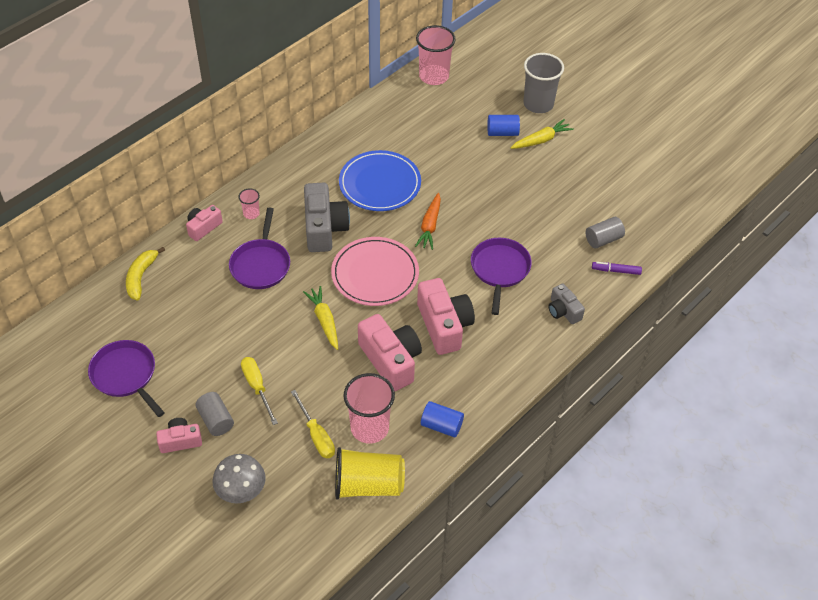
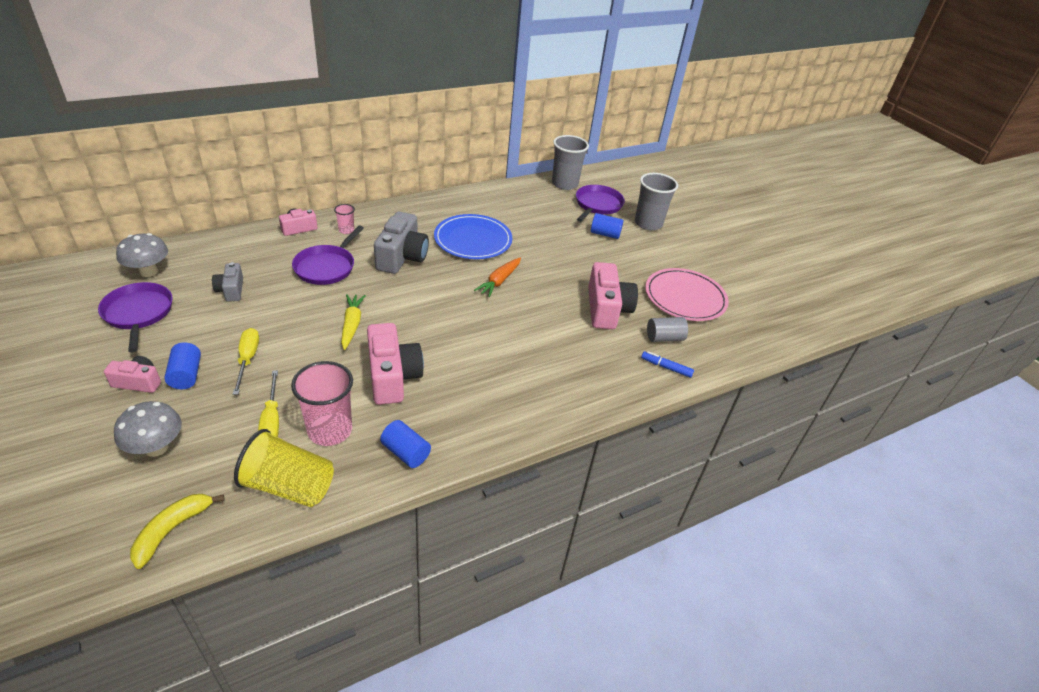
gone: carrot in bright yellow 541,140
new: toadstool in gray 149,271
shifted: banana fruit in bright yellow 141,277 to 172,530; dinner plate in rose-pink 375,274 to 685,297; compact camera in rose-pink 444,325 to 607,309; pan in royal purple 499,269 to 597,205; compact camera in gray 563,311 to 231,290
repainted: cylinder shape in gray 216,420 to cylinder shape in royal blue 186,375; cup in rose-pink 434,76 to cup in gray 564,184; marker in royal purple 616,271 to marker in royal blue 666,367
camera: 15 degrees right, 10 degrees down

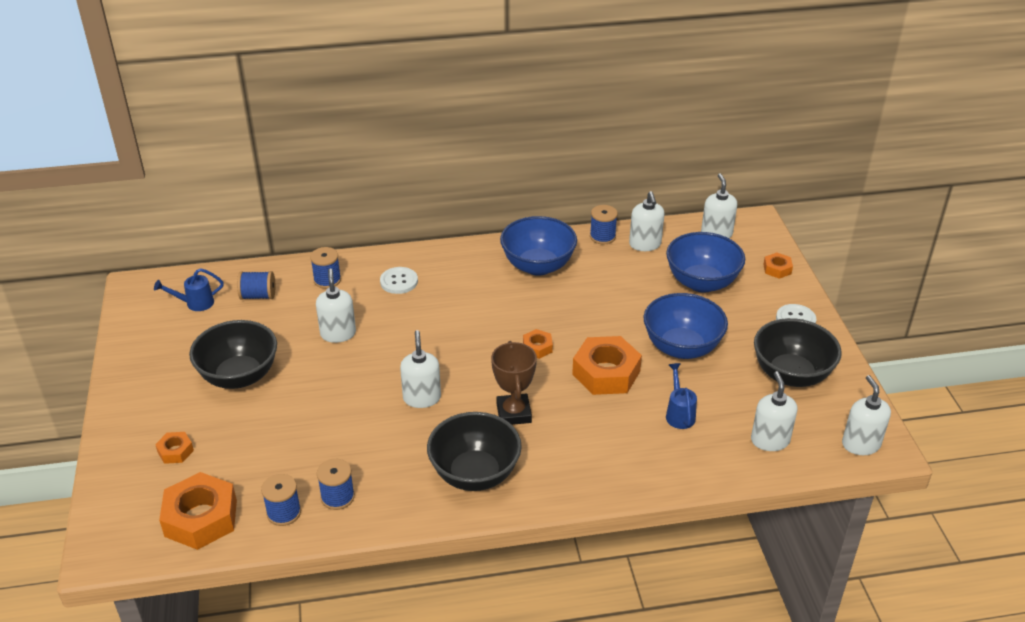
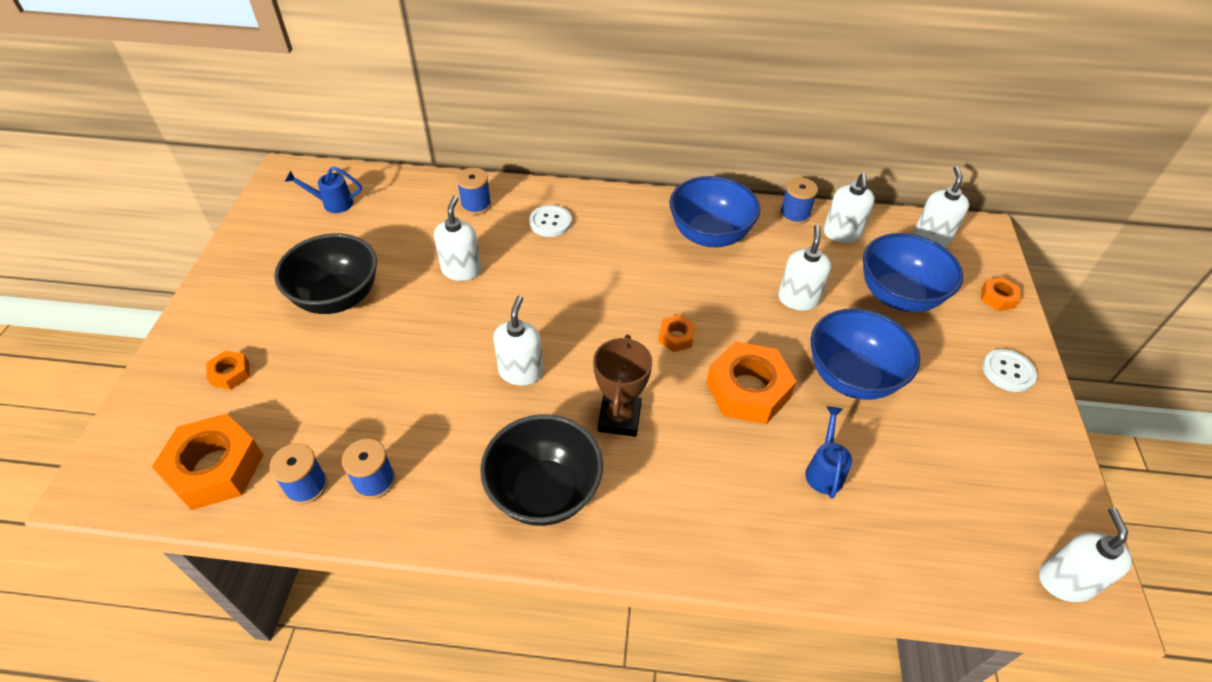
gone: spool in royal blue 258,296; serving bowl in ebony 791,374
shifted: soap dispenser in pure white 770,440 to 798,299
camera: 15 degrees right, 10 degrees up

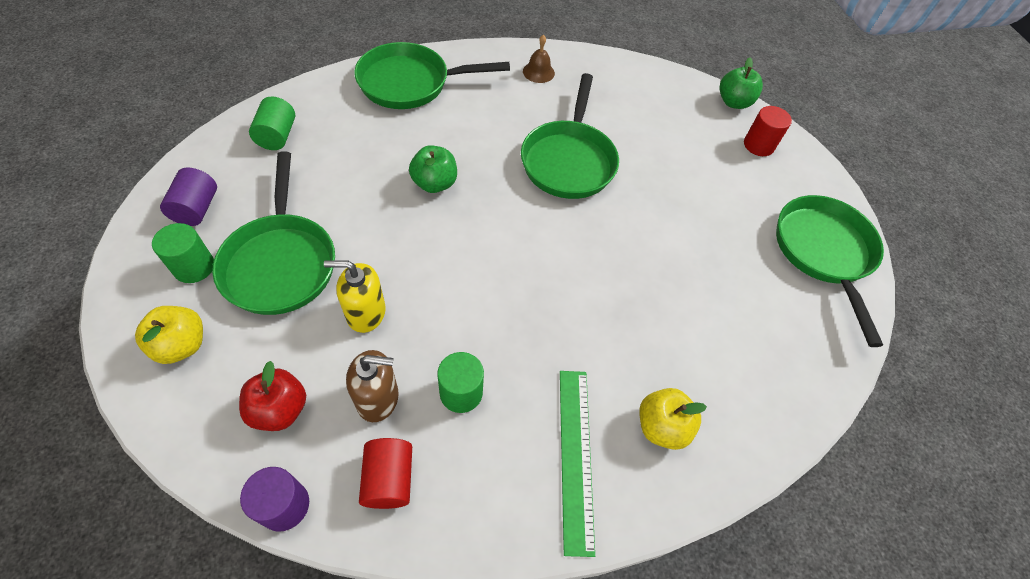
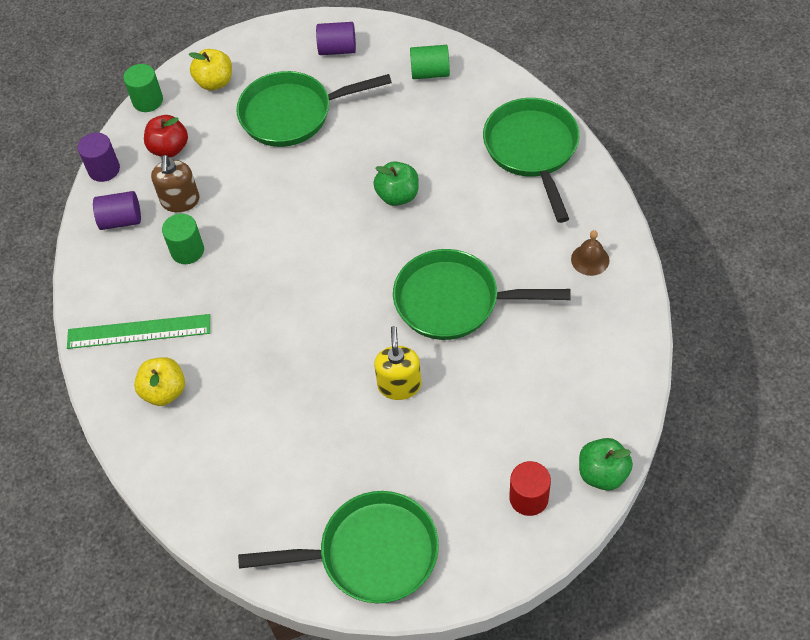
shifted: cylinder shape in leaf-green 194,267 to 148,101; soap dispenser in bright yellow 365,313 to 399,385
repainted: cylinder shape in scarlet 389,479 to cylinder shape in royal purple 121,220
camera: 95 degrees right, 0 degrees up

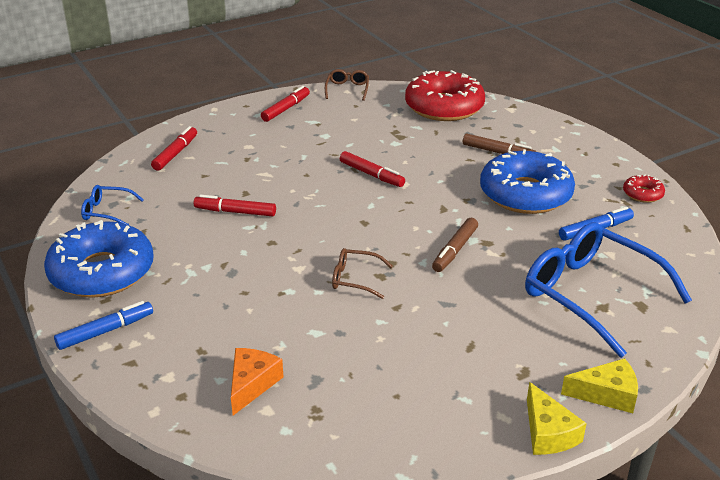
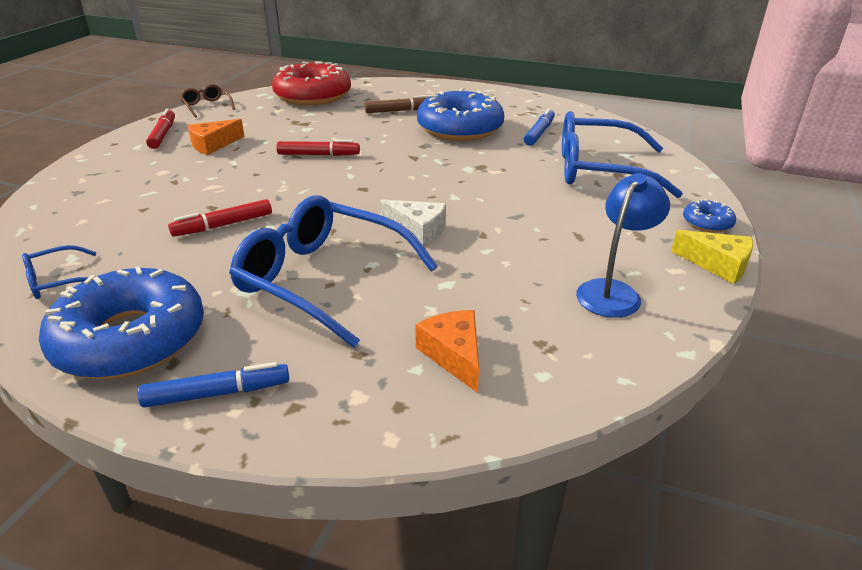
gone: marker in scarlet 175,153; marker in dark brown 455,250; donut in scarlet 642,194
new: cheese in orange-coloured 213,145; glasses in royal blue 322,279; lamp in royal blue 613,291
swapped: glasses in dark brown 354,279 to cheese in pure white 418,230; cheese in bright yellow 606,394 to donut in royal blue 707,223
rotated: marker in royal blue 105,331 = 217,393 60 degrees clockwise
camera: 40 degrees left, 0 degrees up

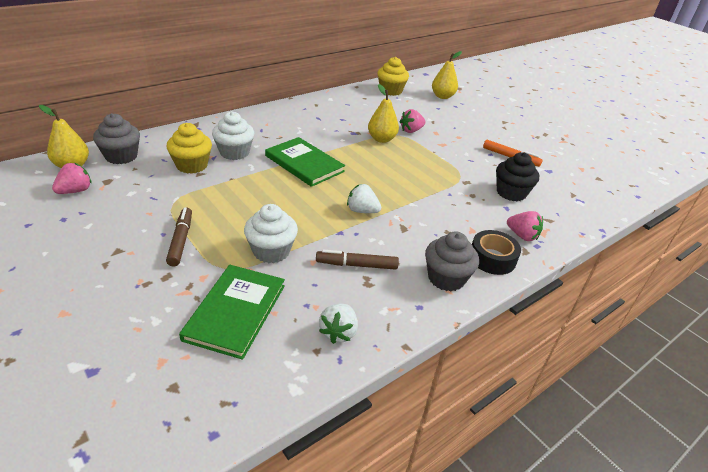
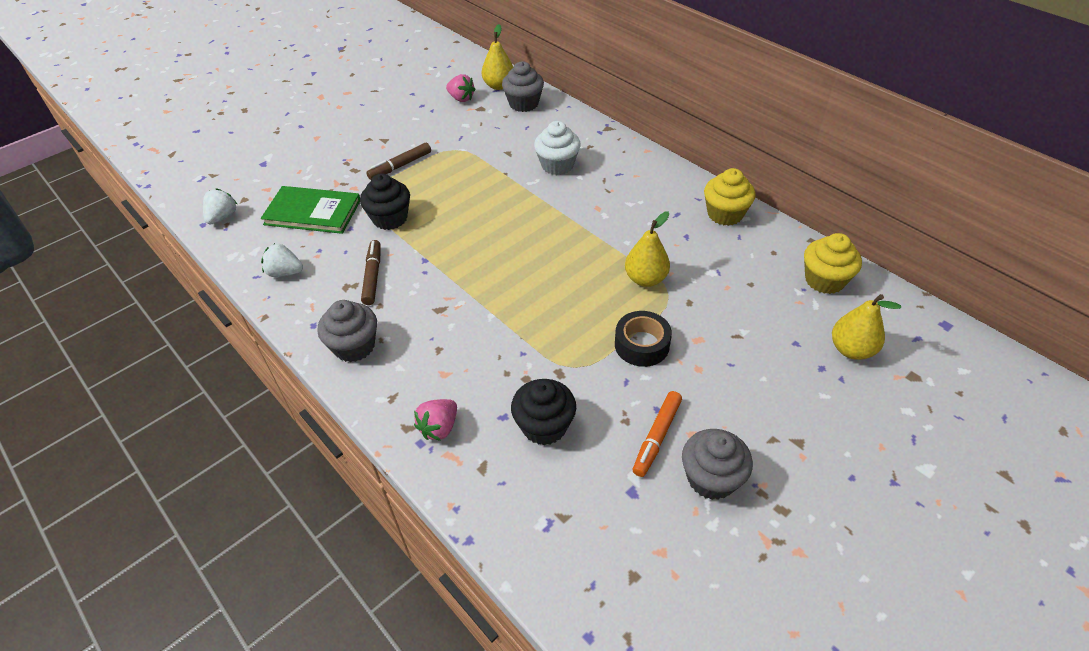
gone: book in leaf-green 304,163; toy strawberry in rose-pink 411,131
new: cupcake in gray 711,478
shifted: cupcake in bright yellow 192,165 to 725,214; toy strawberry in pure white 362,211 to 223,217; sticky tape in ebony 492,258 to 642,345
repainted: cupcake in pure white 271,251 to cupcake in ebony 390,218
rotated: marker in dark brown 181,240 = 400,166 150 degrees clockwise
camera: 90 degrees right, 10 degrees up

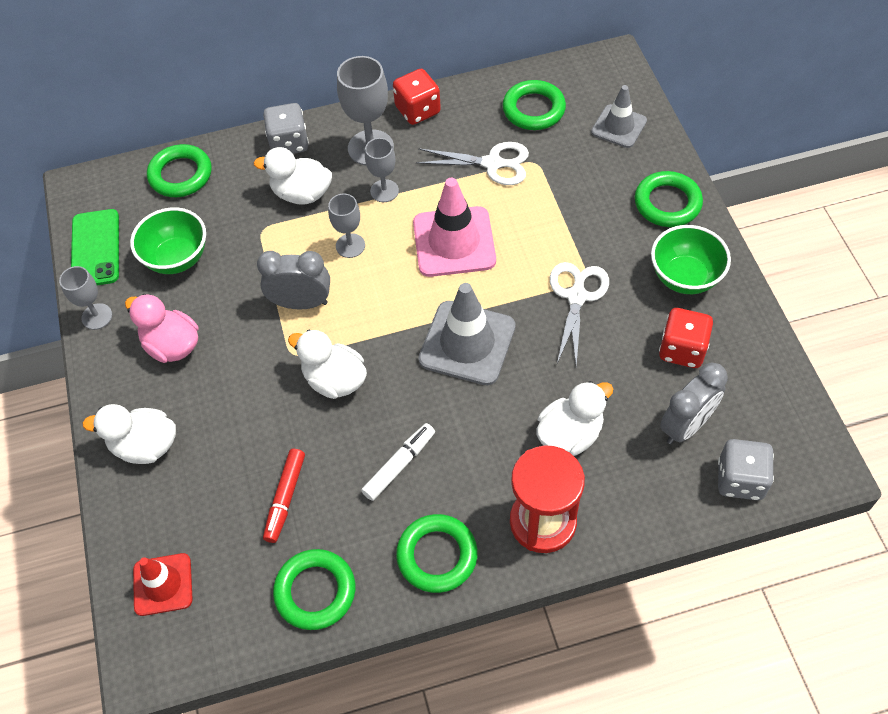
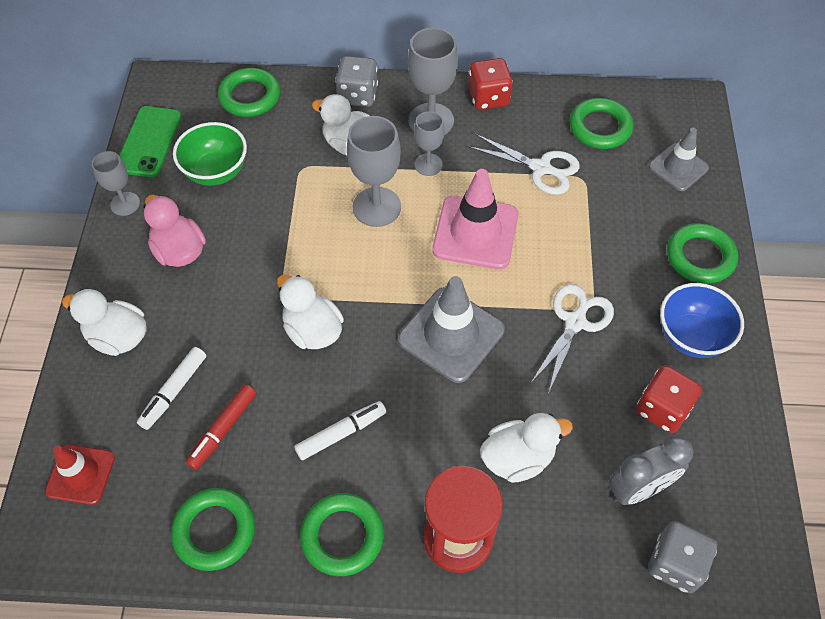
gone: alarm clock in gray 301,303
new: marker in pure white 174,391
repainted: serving bowl in leaf-green 684,277 to serving bowl in royal blue 691,336
scaled: wine glass in gray 350,245 = 376,207 x1.66
camera: 15 degrees right, 0 degrees up

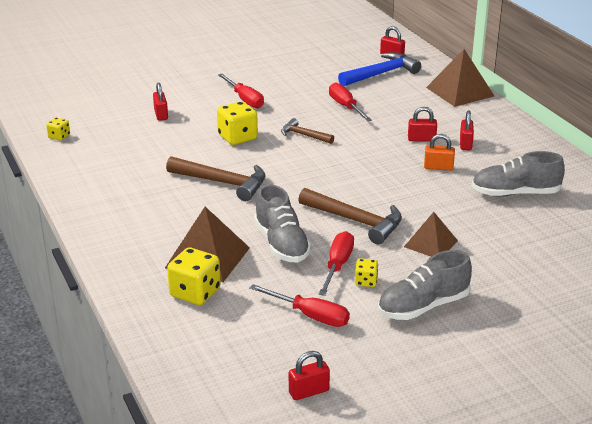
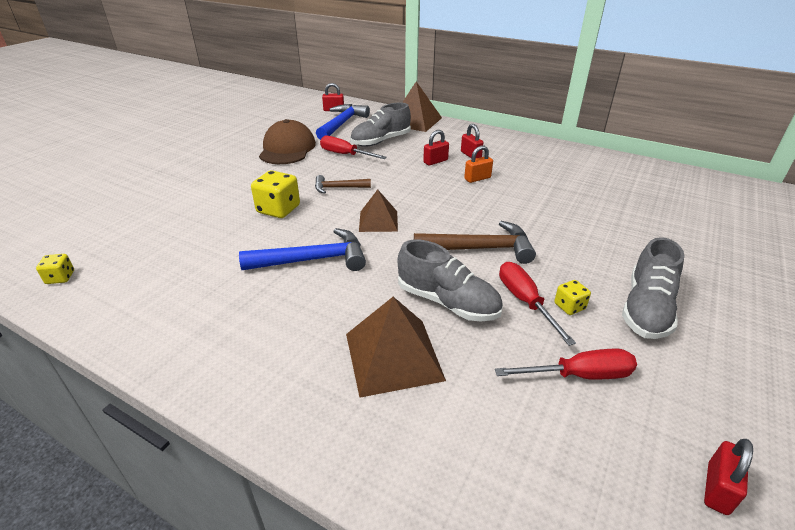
gone: small lock in scarlet 161,115; die in bright yellow 195,293; hand screwdriver in scarlet 245,99
new: baseball cap in dark brown 287,149
shifted: pyramid in dark brown 431,243 to 378,221; shoe in gray 515,193 to 381,141
repainted: hammer in dark brown 222,183 to hammer in royal blue 313,260
camera: 35 degrees left, 5 degrees up

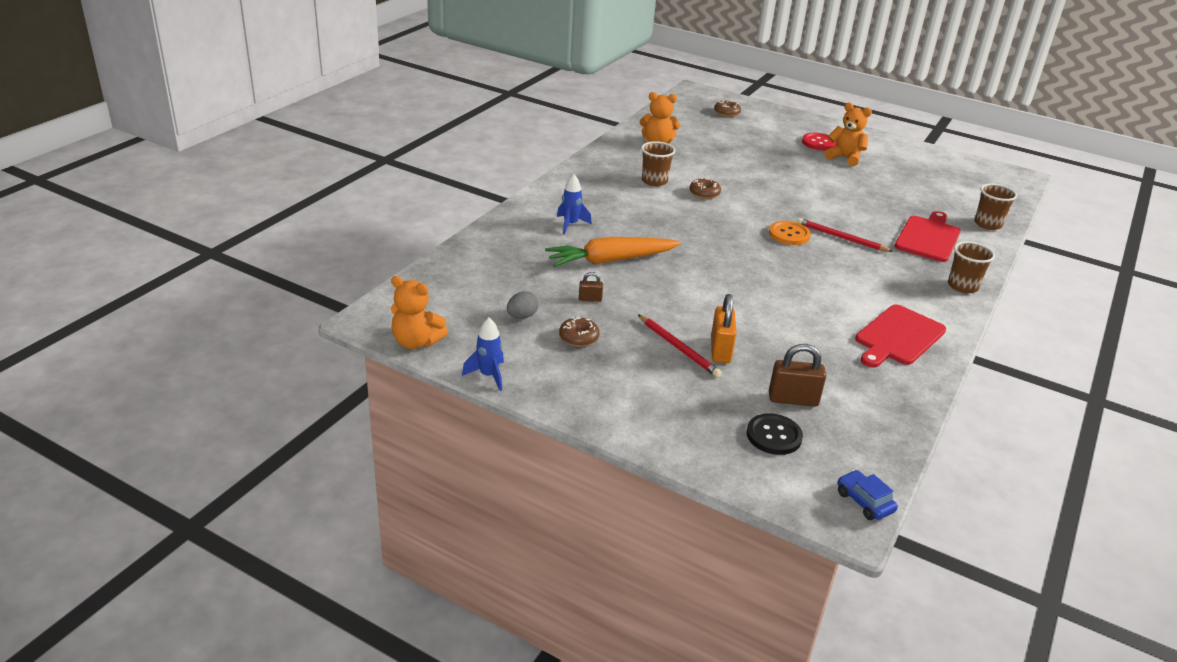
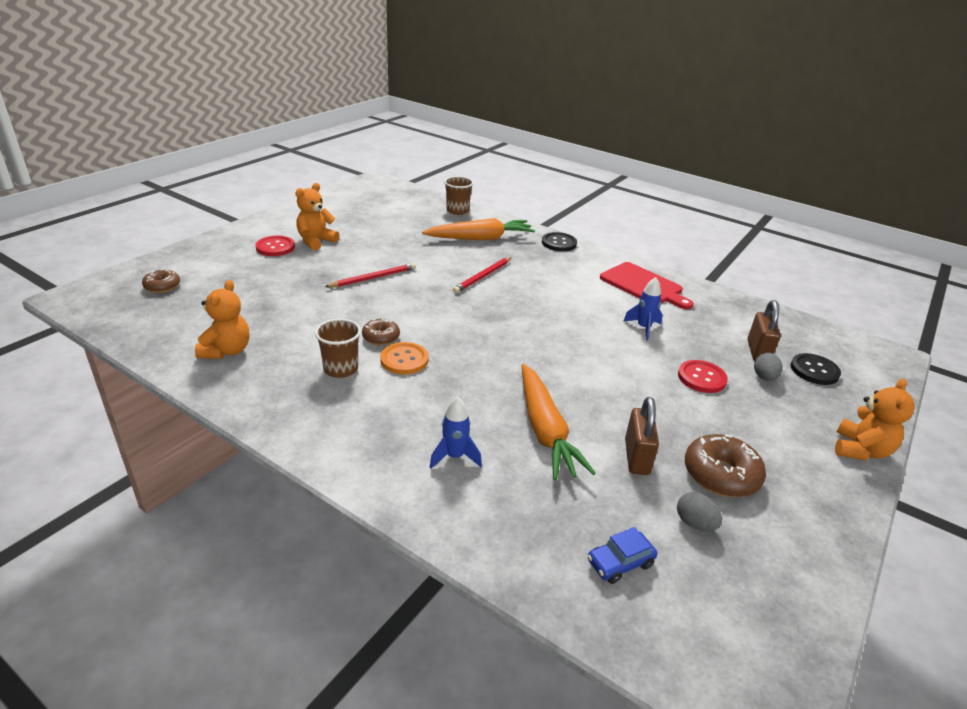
new: egg in gray 764,377
shifted: teddy in orange-coloured 416,342 to 860,450; spaceship in royal blue 488,376 to 643,328; lead pencil in scarlet 678,348 to 373,278; shirt button in orange-coloured 789,234 to 404,360; toy car in royal blue 864,501 to 620,563
swapped: small lock in orange-coloured 720,350 to shirt button in scarlet 701,378; chopping board in scarlet 928,237 to carrot in orange-coloured 481,238; cup in dark brown 962,286 to shirt button in ebony 559,243
scaled: donut in dark brown 578,338 = 721,475 x1.65; small lock in dark brown 590,299 = 637,457 x1.89
camera: 85 degrees left, 0 degrees up

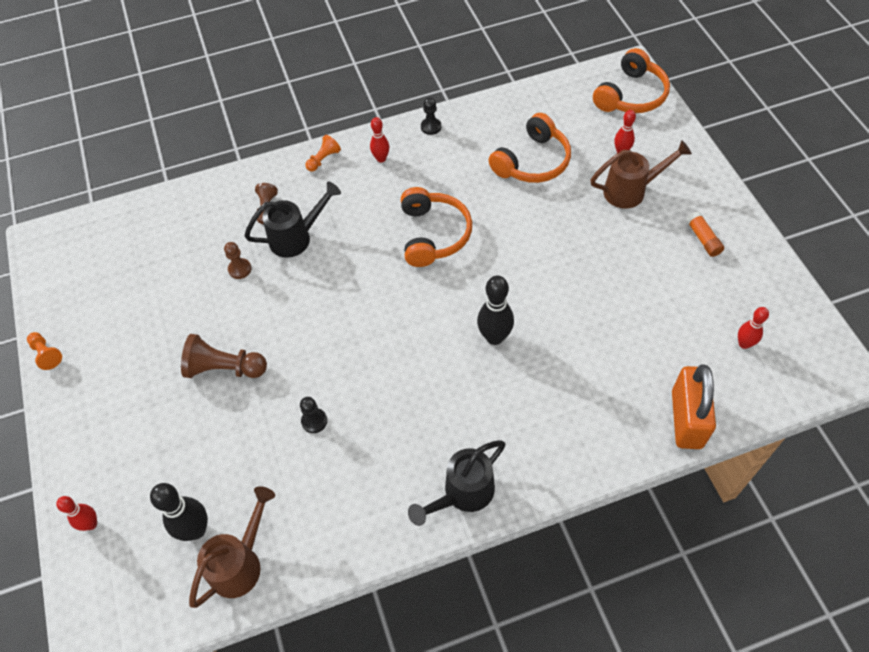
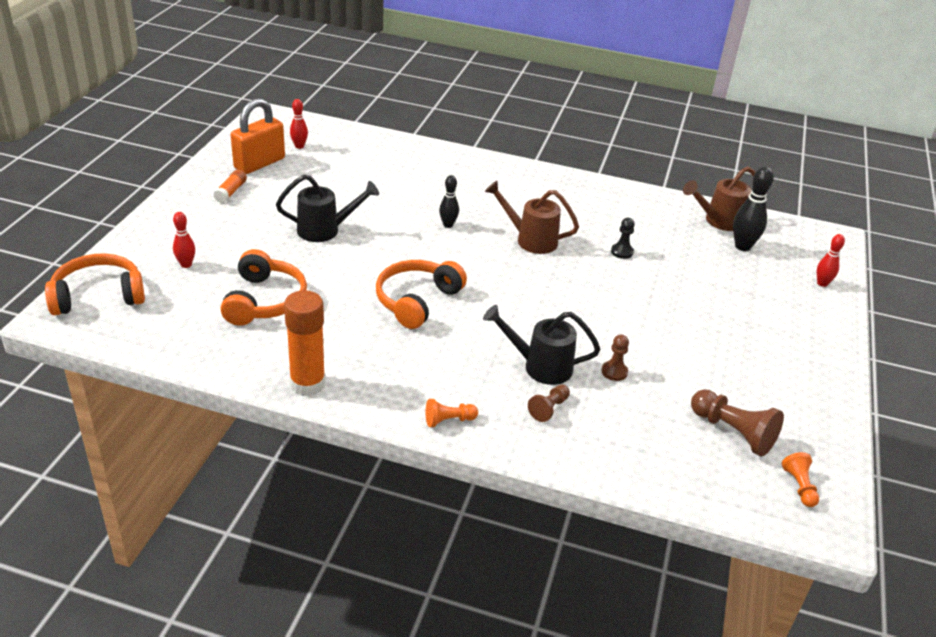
gone: skittle in scarlet 381,159
shifted: game pawn in orange-coloured 46,354 to 799,486; game pawn in dark brown 224,368 to 733,432; sprinkling can in ebony 463,494 to 325,230; sprinkling can in dark brown 631,191 to 530,240; small lock in orange-coloured 686,419 to 259,163
swapped: game pawn in ebony 431,127 to glue stick in orange-coloured 307,384
rotated: headset in orange-coloured 532,161 = 264,301 105 degrees clockwise
scaled: skittle in ebony 494,337 = 448,225 x0.62
camera: 150 degrees left, 20 degrees down

